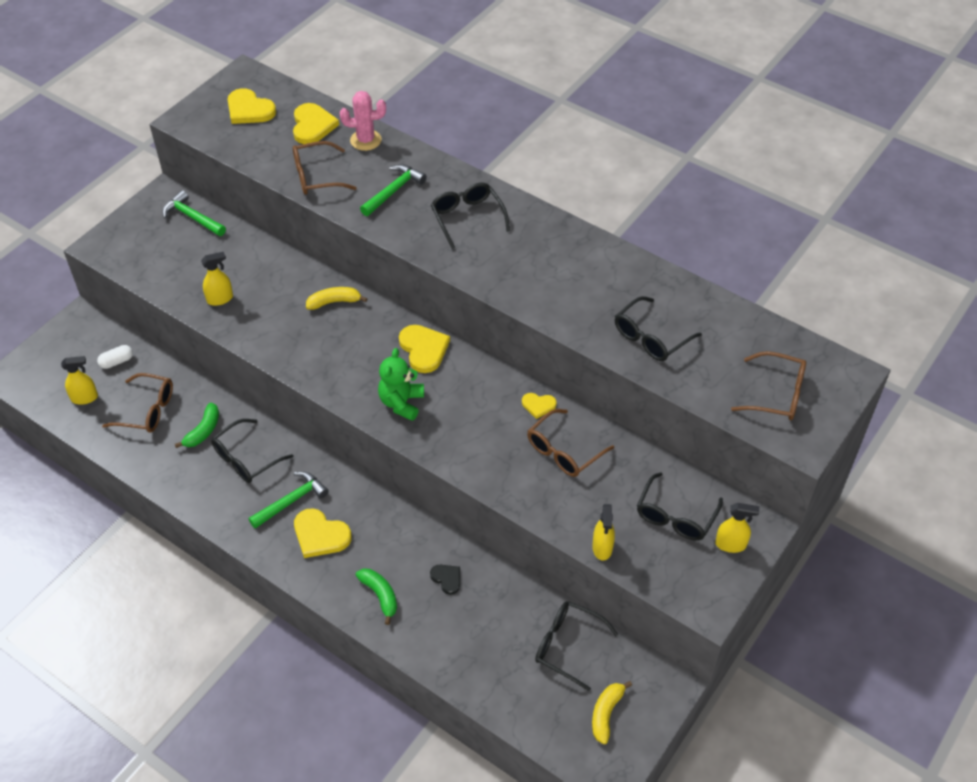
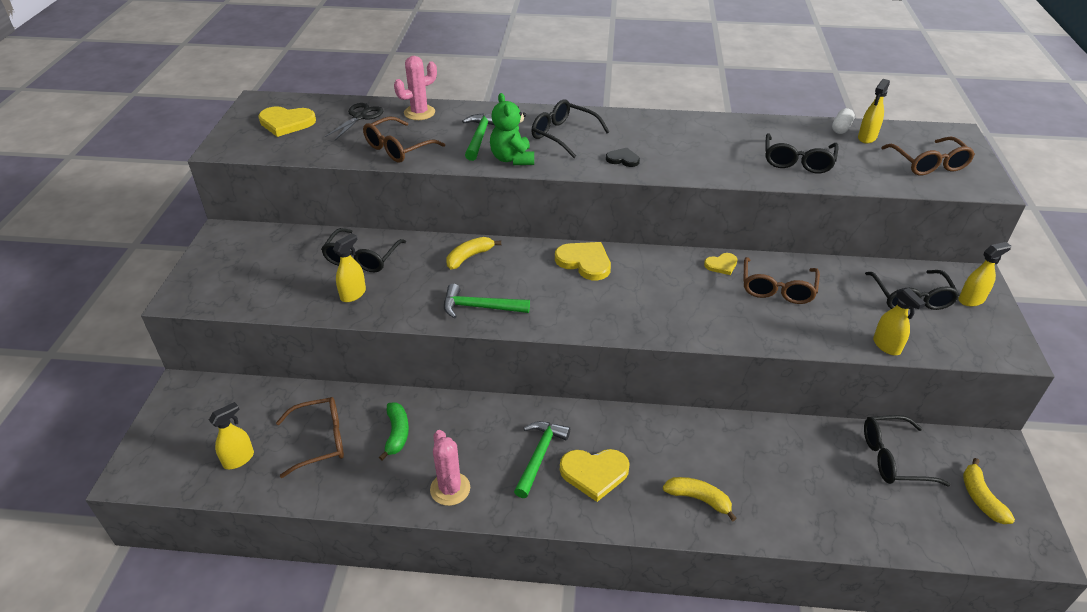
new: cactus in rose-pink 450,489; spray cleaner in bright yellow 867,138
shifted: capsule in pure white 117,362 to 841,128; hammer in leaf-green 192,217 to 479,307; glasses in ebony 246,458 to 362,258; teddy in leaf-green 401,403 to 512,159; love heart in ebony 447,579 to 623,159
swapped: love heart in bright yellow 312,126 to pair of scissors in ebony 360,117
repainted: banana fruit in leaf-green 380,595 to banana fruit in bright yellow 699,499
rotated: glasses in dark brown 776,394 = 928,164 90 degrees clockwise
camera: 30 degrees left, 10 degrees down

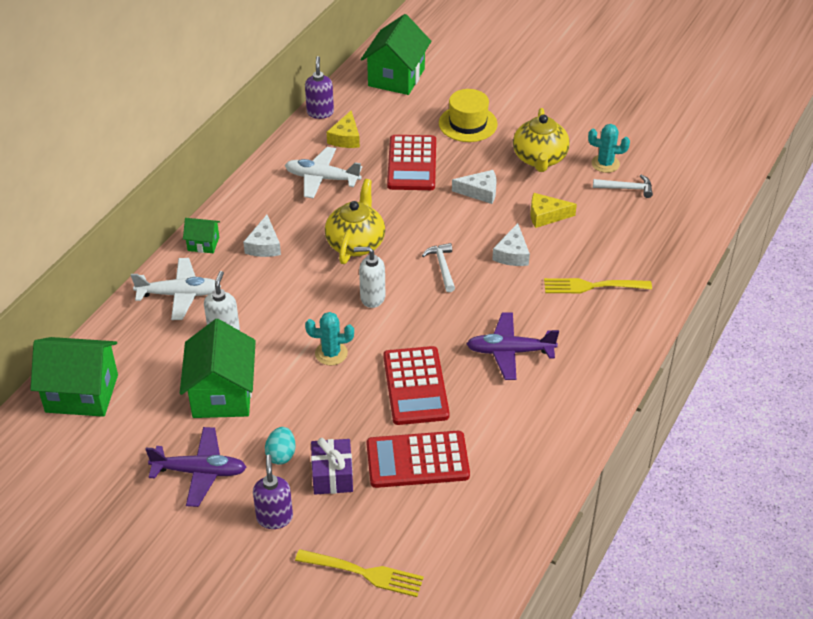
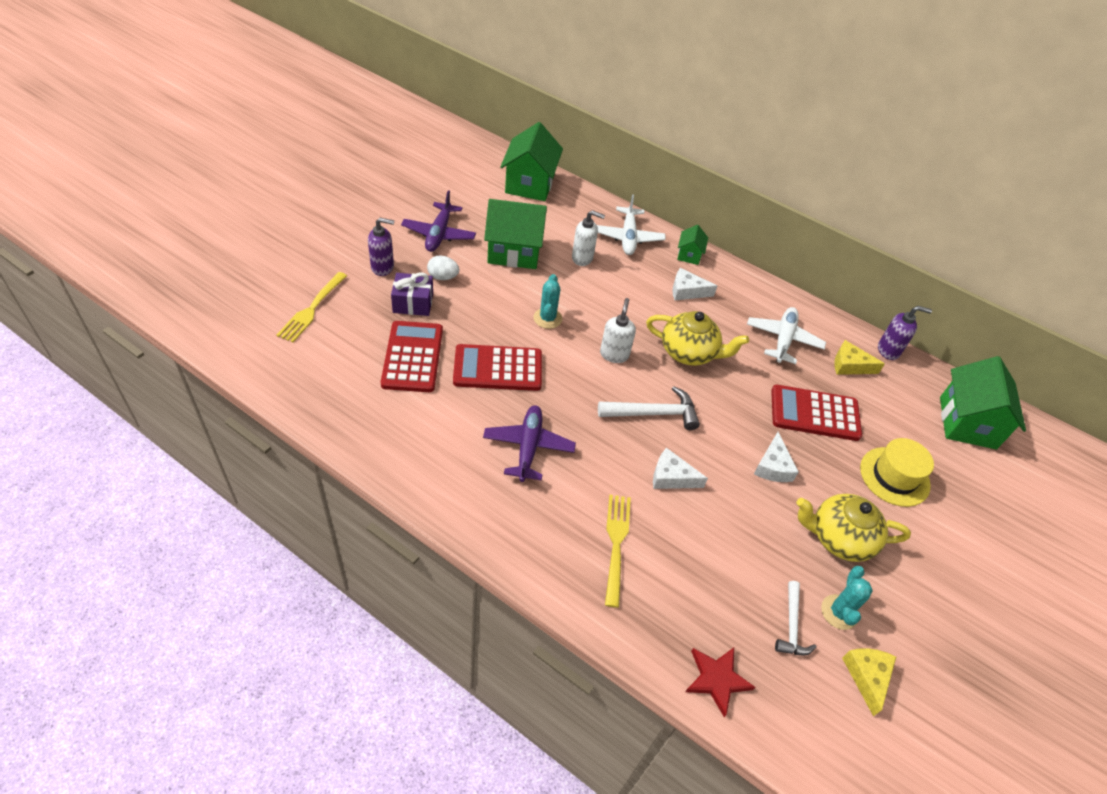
new: five-pointed star in scarlet 717,679
shifted: cheese in bright yellow 546,216 to 867,676
repainted: egg in teal 281,455 to egg in pure white 443,277
rotated: toy house in leaf-green 396,77 = 967,422 75 degrees clockwise
scaled: hammer in pure white 442,267 = 653,413 x1.53
camera: 90 degrees right, 5 degrees up

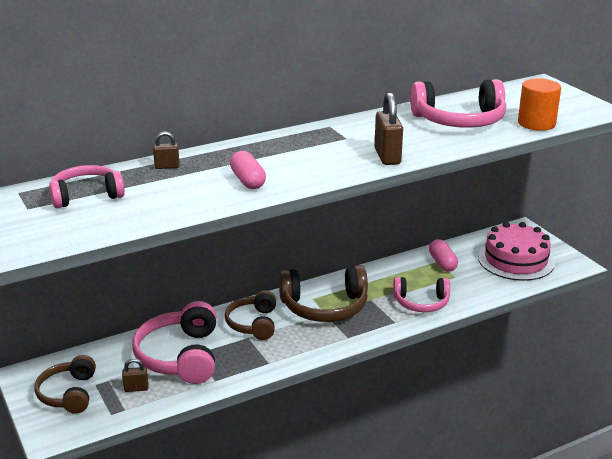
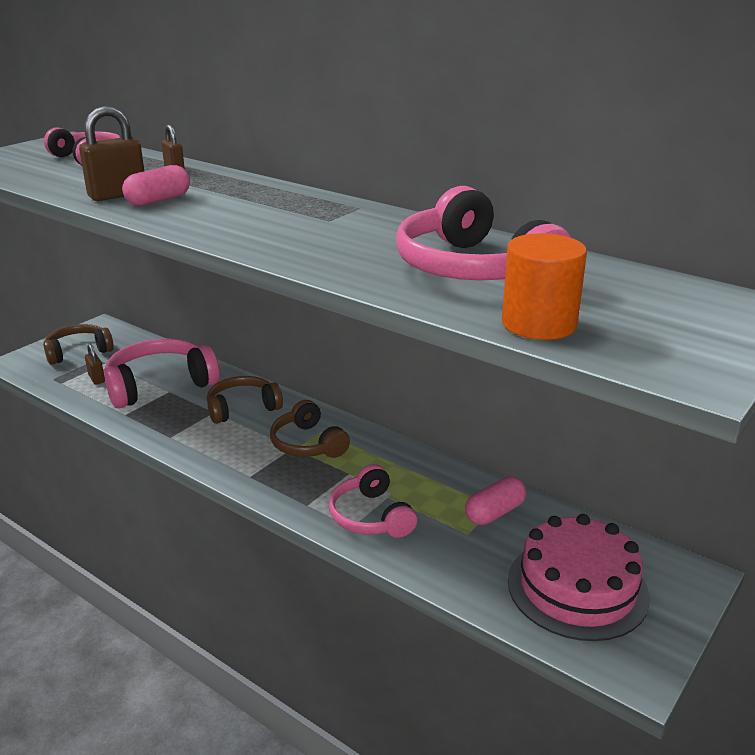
shifted: small lock in dark brown 387,156 to 117,195
scaled: headset in dark brown 325,307 = 307,444 x0.65
camera: 65 degrees right, 0 degrees up

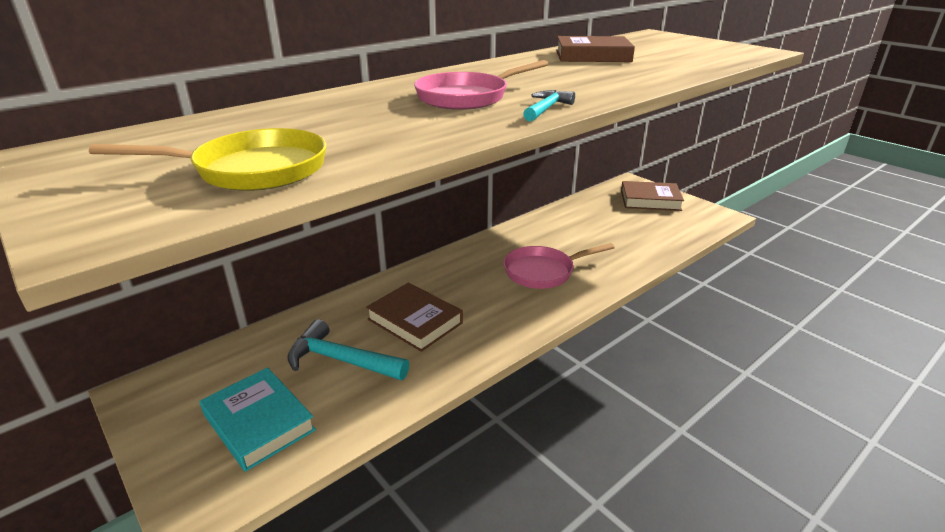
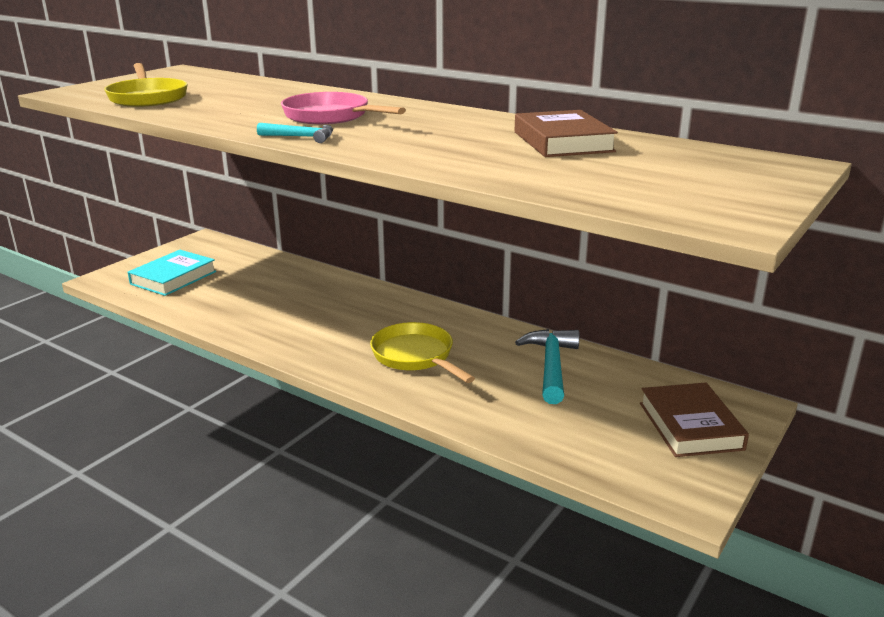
gone: book in dark brown 415,321
shifted: hammer in teal 341,360 to 551,366
repainted: pan in rose-pink 543,272 to pan in bright yellow 415,356
camera: 75 degrees right, 5 degrees down

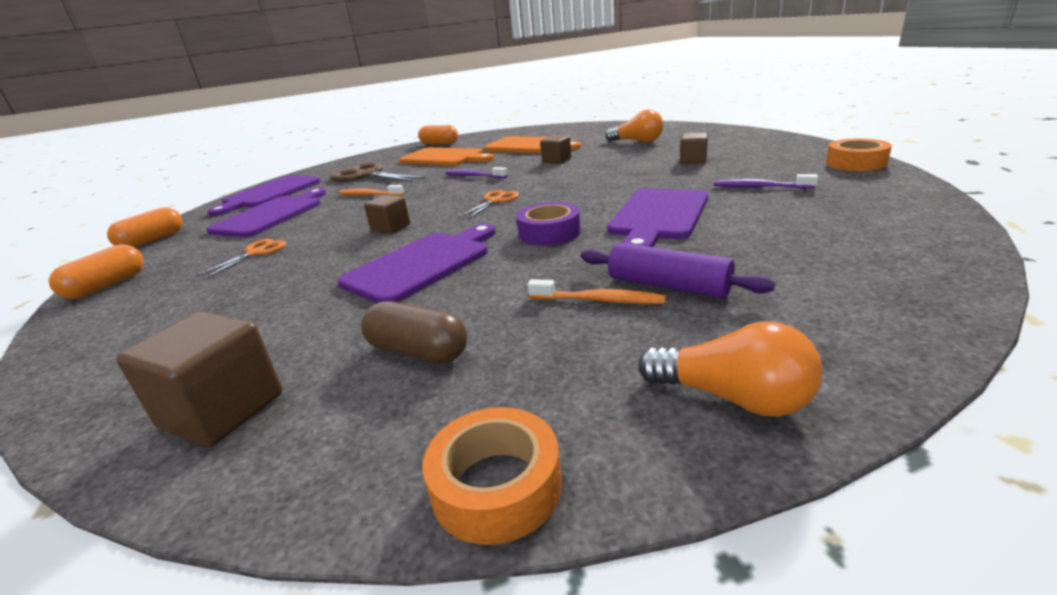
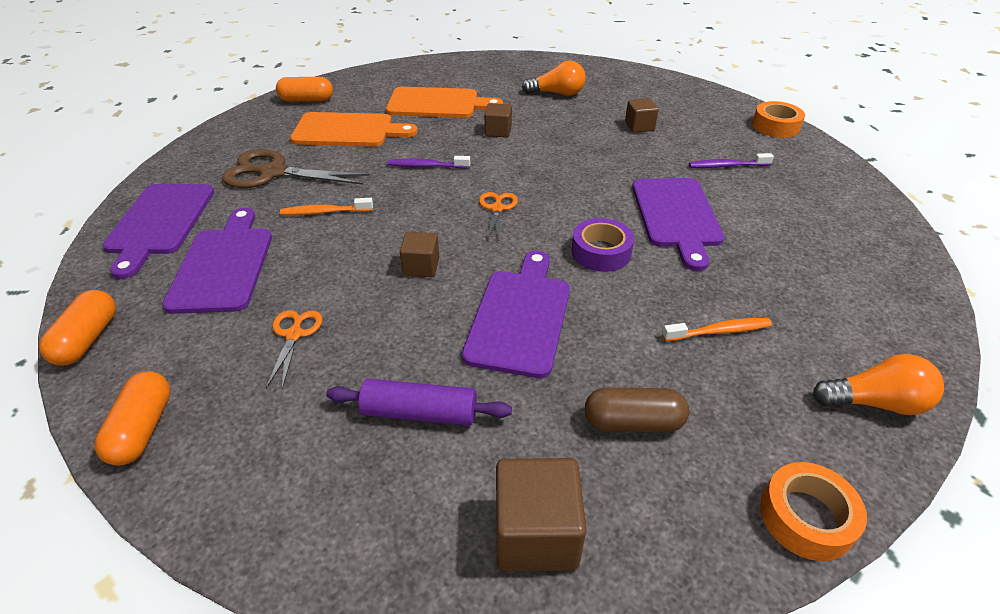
shifted: pastry roller in royal purple 668,286 to 420,413
camera: 30 degrees left, 15 degrees up

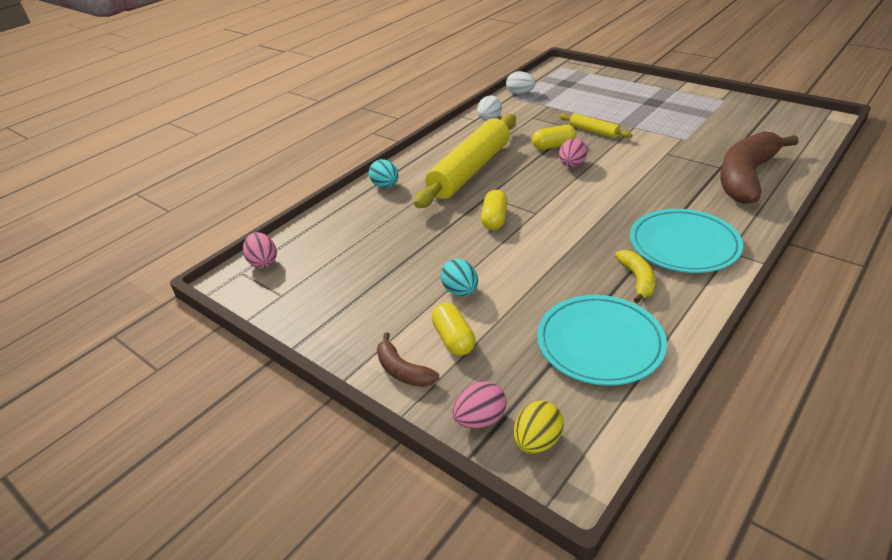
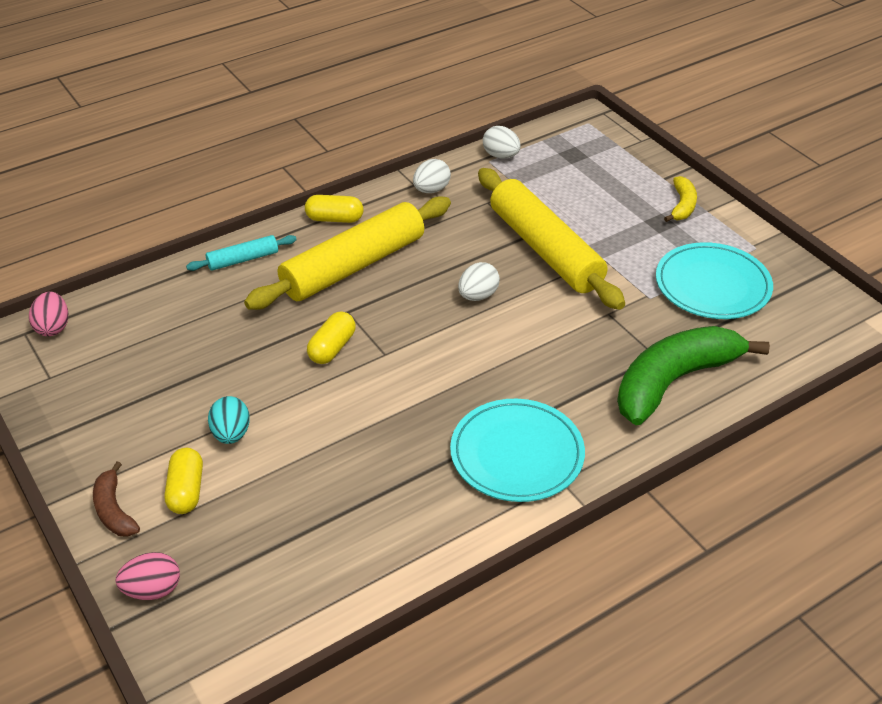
gone: egg in bright yellow 537,441
shifted: capsule in bright yellow 553,146 to 335,219; dinner plate in teal 600,343 to 712,285; banana fruit in bright yellow 637,280 to 682,206
swapped: egg in teal 385,186 to pastry roller in teal 243,259
repainted: egg in rose-pink 572,165 to egg in pure white 478,296; banana fruit in dark brown 746,177 to banana fruit in leaf-green 674,381
scaled: pastry roller in bright yellow 594,131 = 545,249 x2.19
camera: 15 degrees right, 5 degrees up

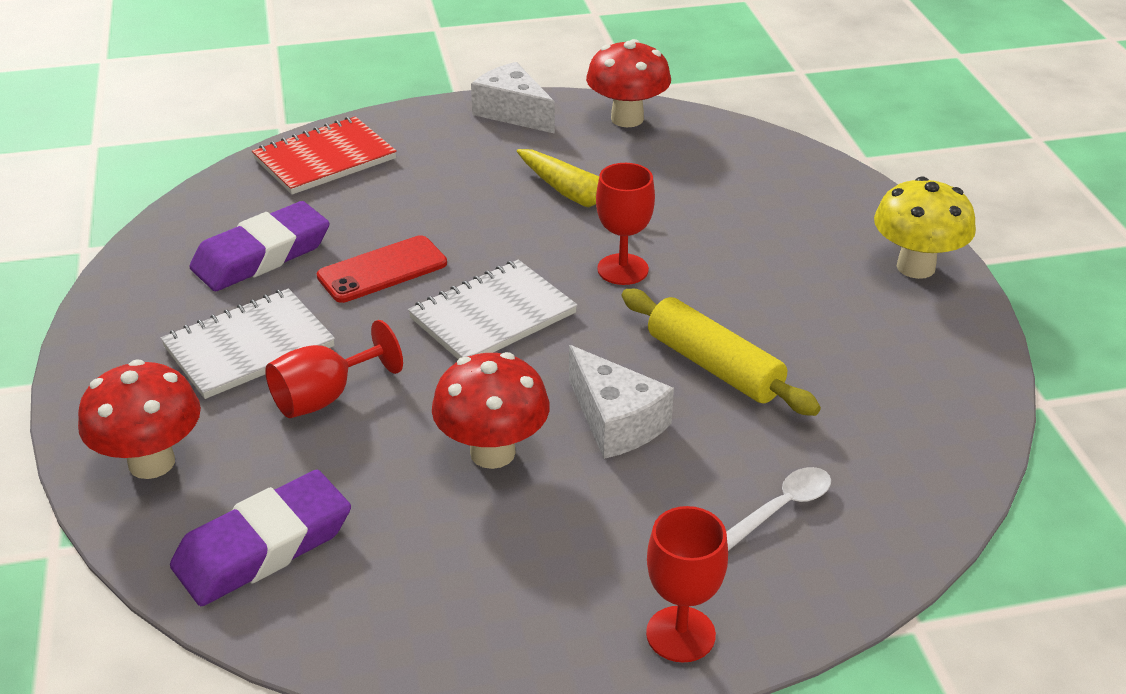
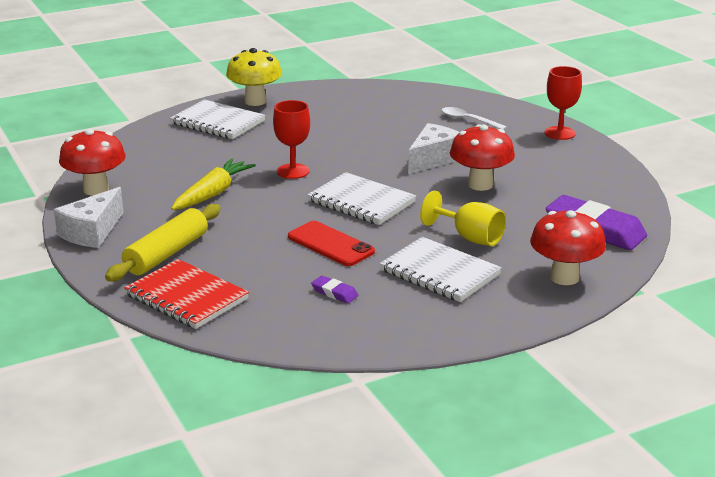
new: notepad in pure white 218,122
shifted: pastry roller in bright yellow 714,366 to 166,254
repainted: wine glass in scarlet 324,397 to wine glass in bright yellow 470,237
scaled: eraser in royal purple 261,255 = 334,293 x0.44
camera: 105 degrees left, 10 degrees down

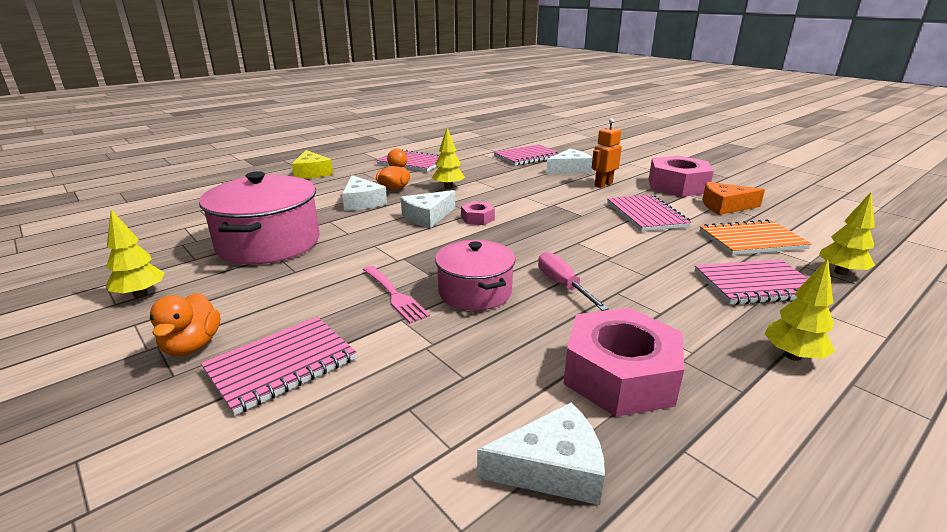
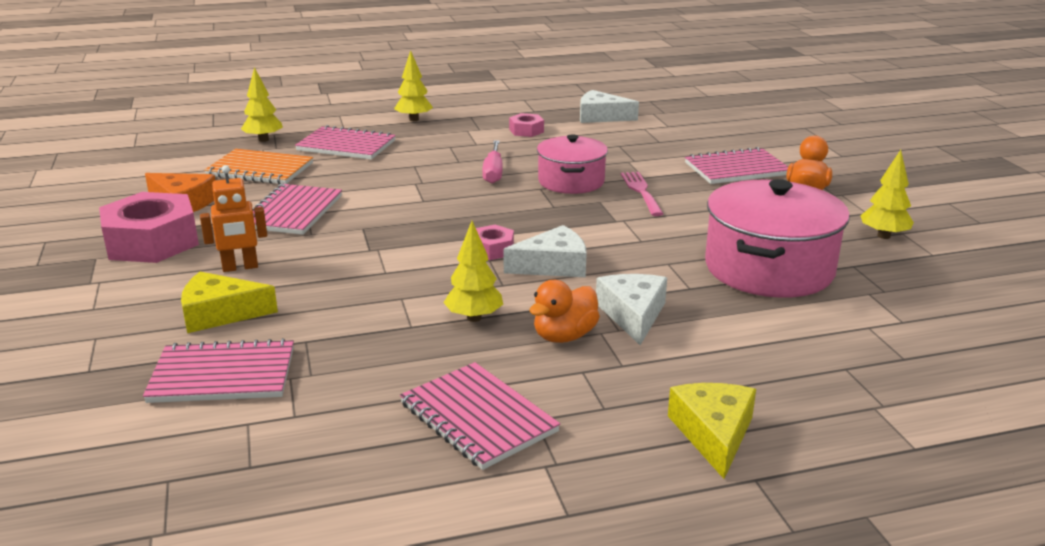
repainted: cheese in pure white 569,169 to cheese in bright yellow 220,313
scaled: nut in rose-pink 620,375 = 526,131 x0.47
camera: 155 degrees left, 0 degrees up

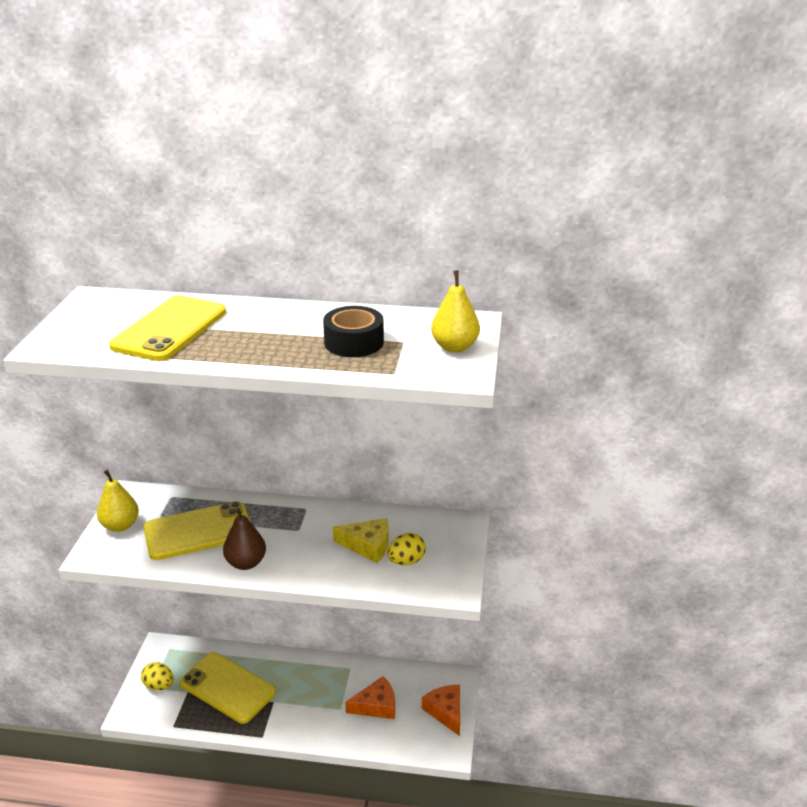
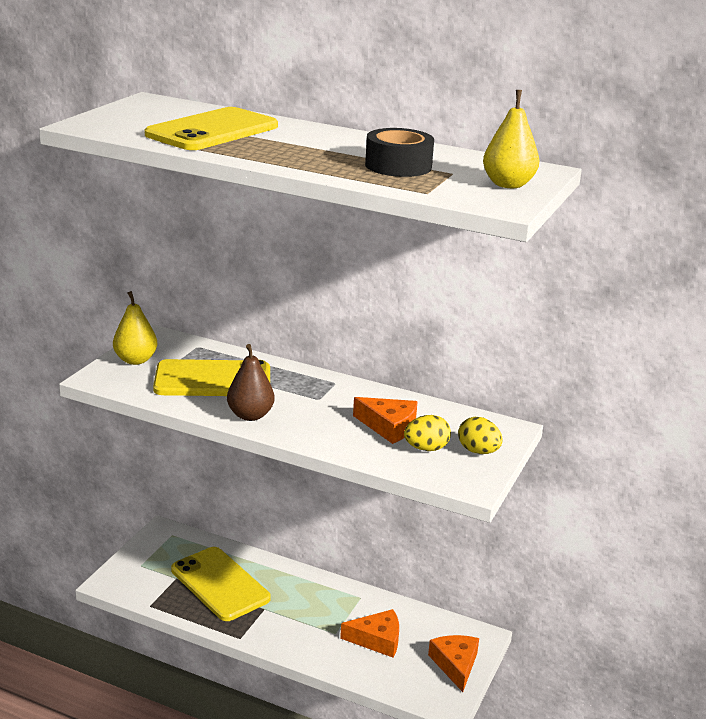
shifted: egg in bright yellow 159,685 to 478,451
repainted: cheese in bright yellow 368,545 to cheese in orange-coloured 389,426
camera: 15 degrees right, 5 degrees down

